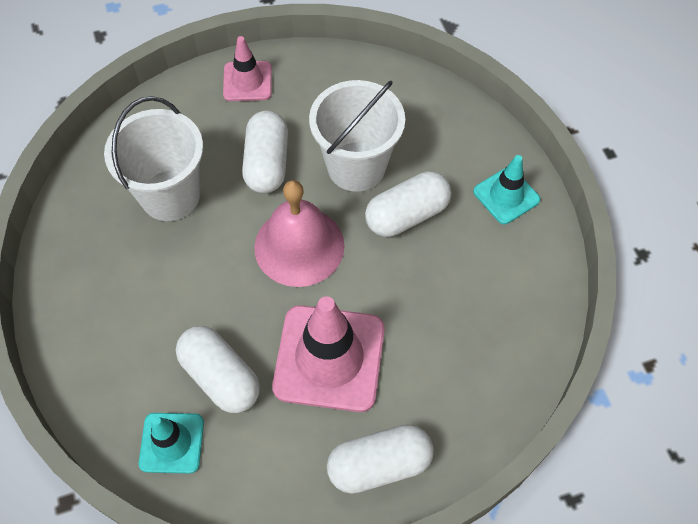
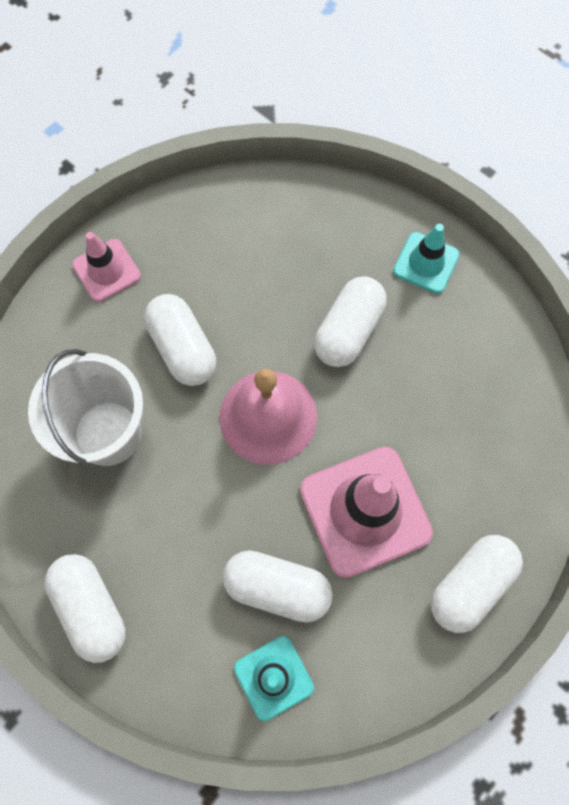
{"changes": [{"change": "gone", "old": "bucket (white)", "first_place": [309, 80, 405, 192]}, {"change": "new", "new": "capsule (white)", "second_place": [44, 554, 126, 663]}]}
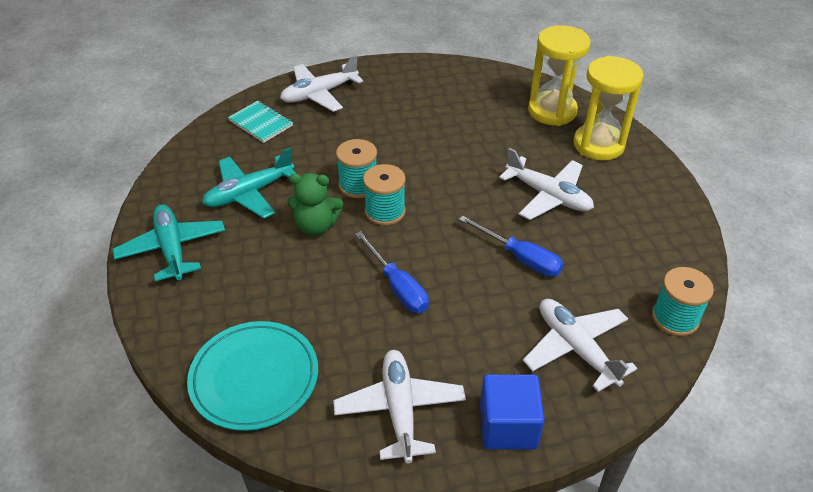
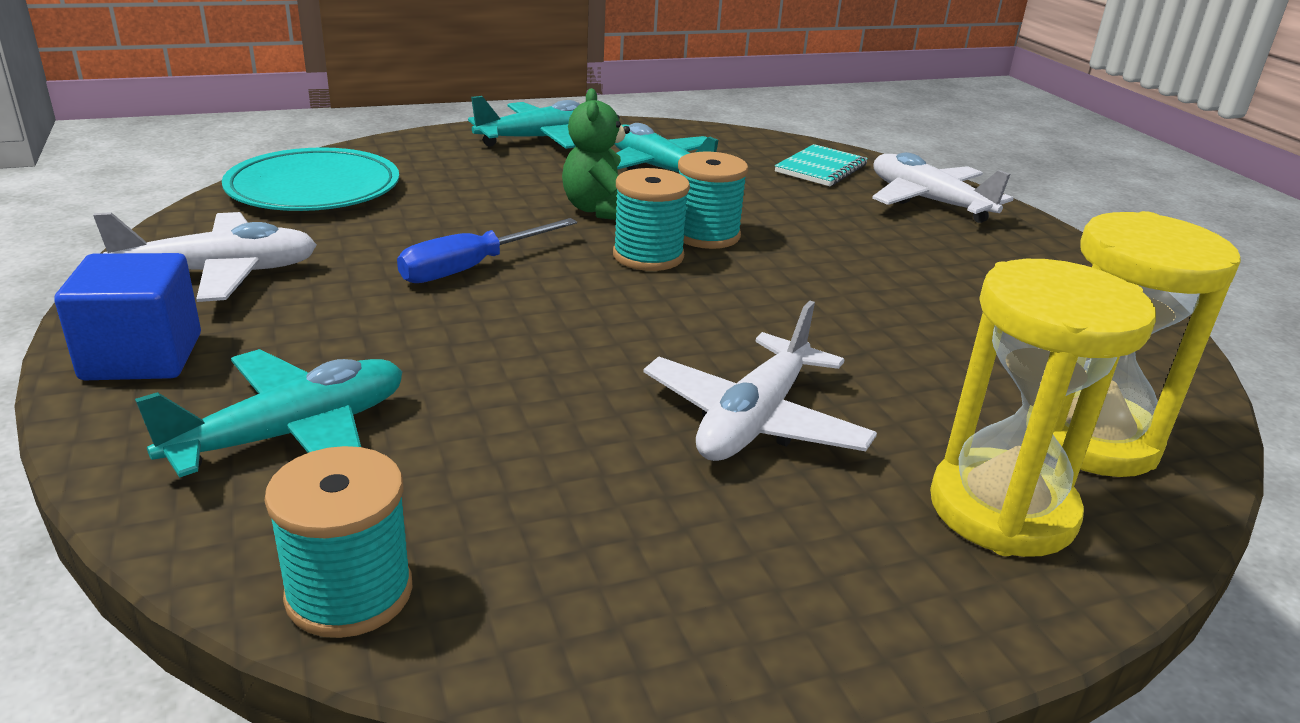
{"changes": [{"change": "gone", "old": "screwdriver (blue)", "first_place": [459, 216, 563, 277]}, {"change": "repainted", "old": "plane (white)", "new": "plane (turquoise)", "first_place": [523, 299, 637, 392], "second_place": [135, 349, 403, 478]}]}
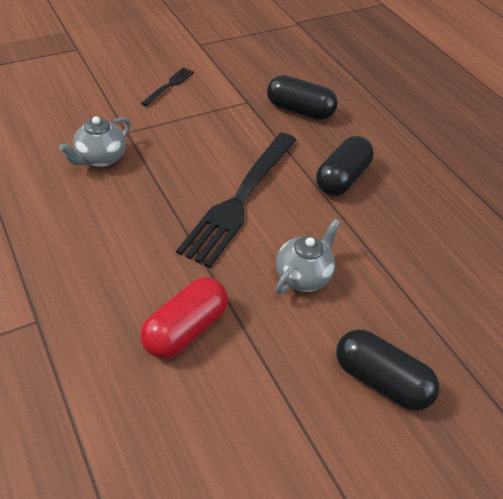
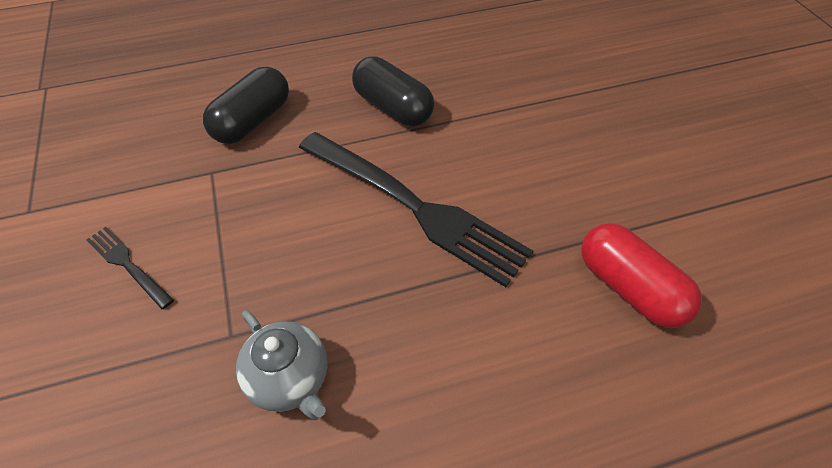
{"changes": [{"change": "gone", "old": "teapot (grey)", "first_place": [276, 219, 340, 294]}, {"change": "gone", "old": "capsule (black)", "first_place": [336, 329, 439, 411]}]}
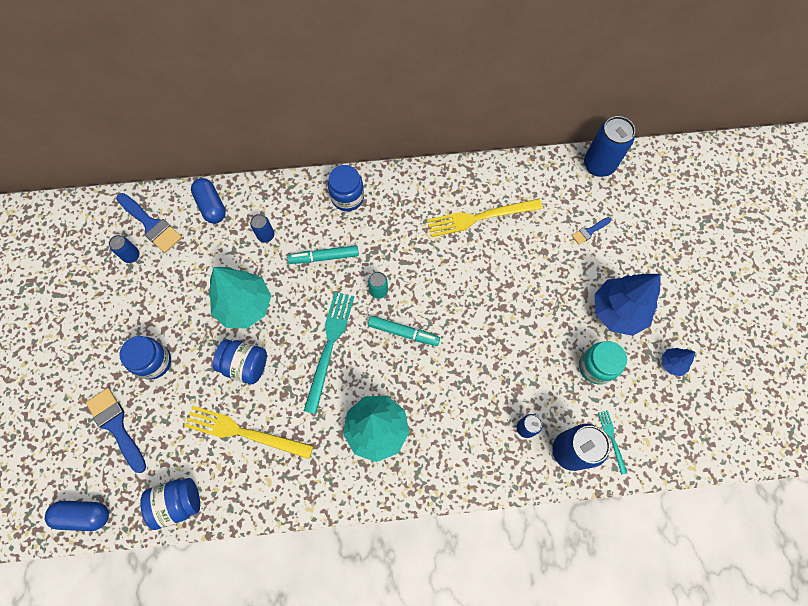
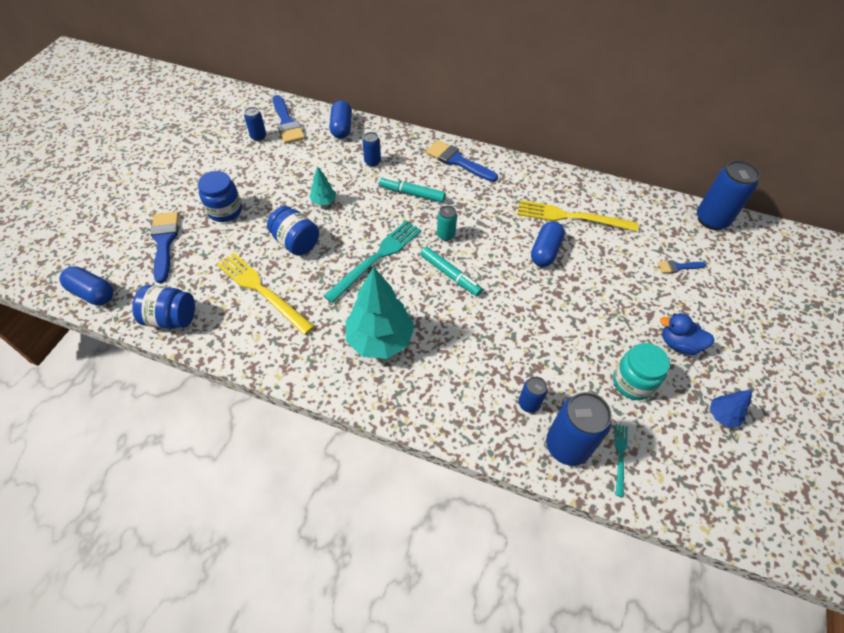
{"changes": [{"change": "new", "new": "capsule (blue)", "second_place": [531, 221, 565, 267]}, {"change": "swapped", "old": "jar (blue)", "new": "brush (blue)", "first_place": [328, 165, 364, 211], "second_place": [426, 140, 498, 182]}, {"change": "swapped", "old": "tree (blue)", "new": "duck (blue)", "first_place": [594, 274, 660, 336], "second_place": [660, 313, 715, 355]}, {"change": "scaled", "old": "tree (turquoise)", "first_place": [209, 267, 271, 329], "second_place": [309, 166, 336, 206], "factor": 0.47}]}
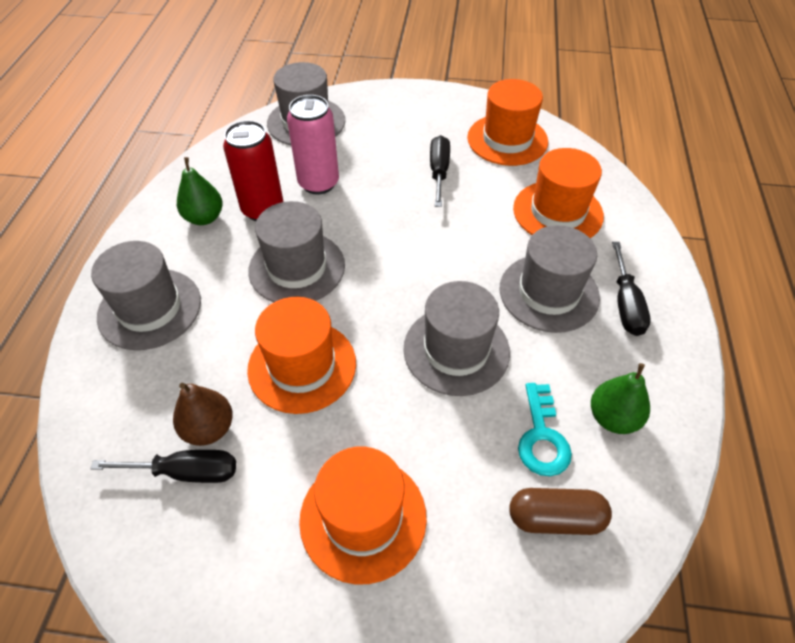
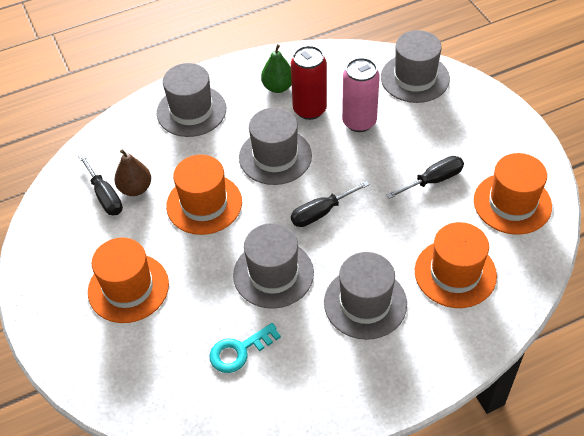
{"changes": [{"change": "gone", "old": "capsule (brown)", "first_place": [510, 488, 612, 535]}, {"change": "gone", "old": "pear (green)", "first_place": [591, 363, 650, 434]}, {"change": "shifted", "old": "screwdriver (black)", "first_place": [612, 242, 651, 336], "second_place": [291, 181, 370, 227]}]}
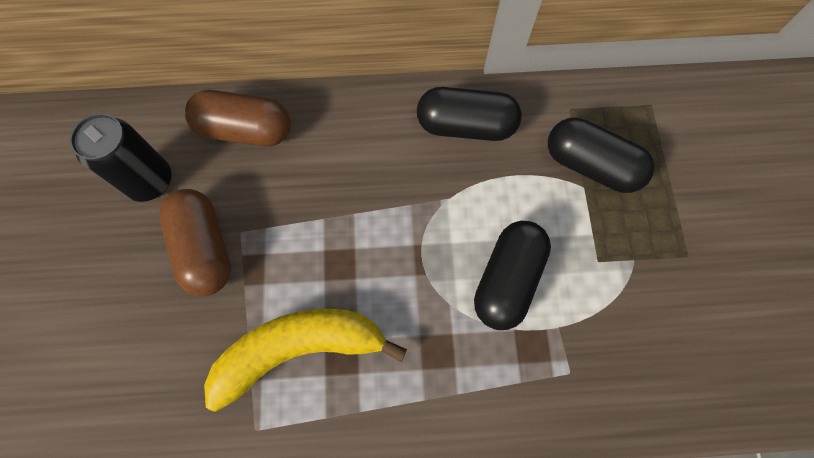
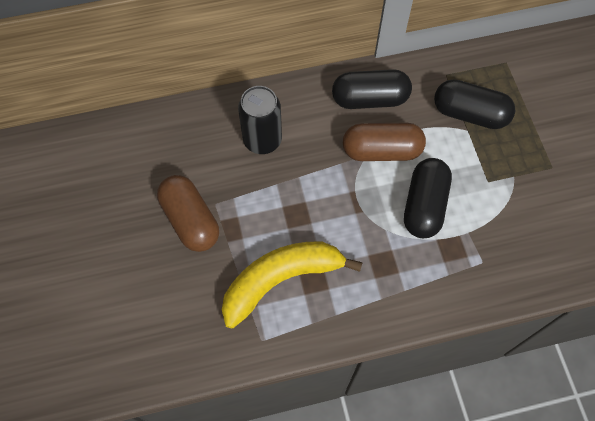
{"changes": [{"change": "shifted", "old": "can (black)", "first_place": [70, 113, 172, 202], "second_place": [238, 86, 282, 154]}, {"change": "shifted", "old": "capsule (brown)", "first_place": [185, 90, 291, 146], "second_place": [343, 123, 426, 161]}]}
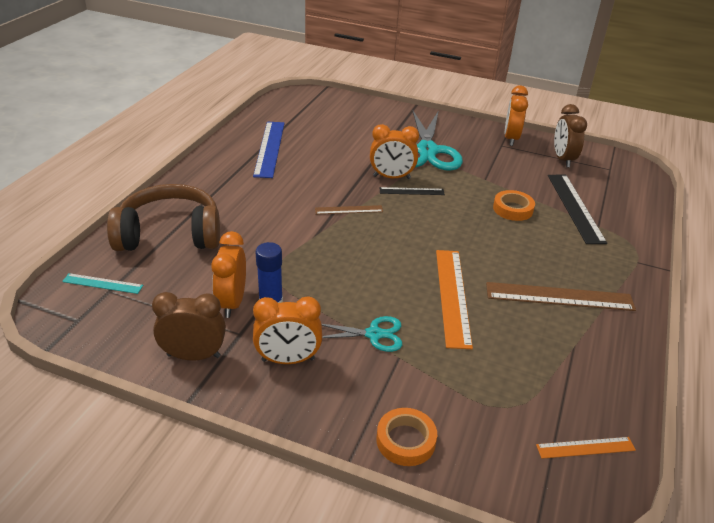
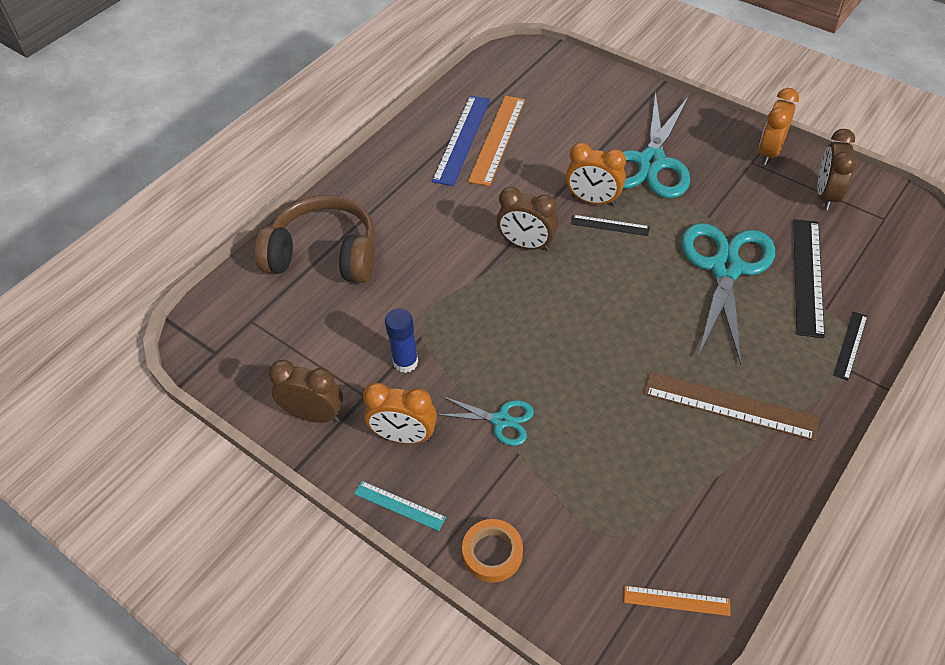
{"changes": [{"change": "gone", "old": "clock (orange)", "first_place": [211, 231, 246, 318]}, {"change": "new", "new": "ruler (black)", "second_place": [833, 311, 868, 381]}, {"change": "shifted", "old": "ruler (turquoise)", "first_place": [62, 273, 143, 294], "second_place": [354, 481, 446, 531]}, {"change": "shifted", "old": "ruler (orange)", "first_place": [436, 250, 473, 349], "second_place": [468, 96, 525, 186]}, {"change": "swapped", "old": "ruler (brown)", "new": "clock (brown)", "first_place": [315, 205, 383, 214], "second_place": [497, 187, 558, 251]}, {"change": "swapped", "old": "tape (orange)", "new": "scissors (turquoise)", "first_place": [493, 190, 535, 221], "second_place": [681, 223, 775, 365]}]}
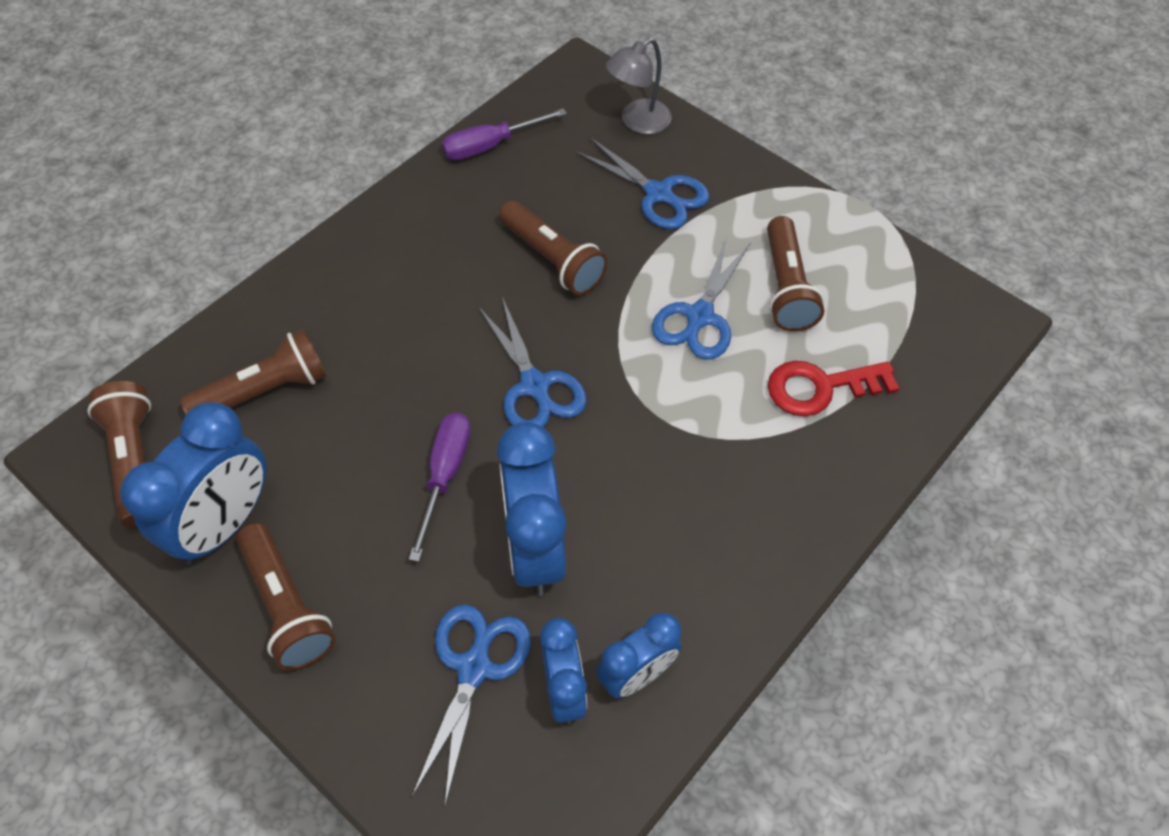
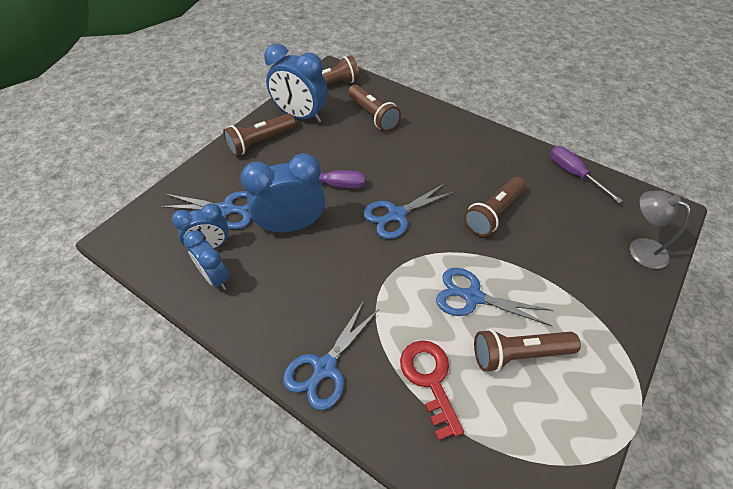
{"changes": [{"change": "shifted", "old": "scissors (blue)", "first_place": [575, 137, 710, 229], "second_place": [283, 301, 379, 411]}]}
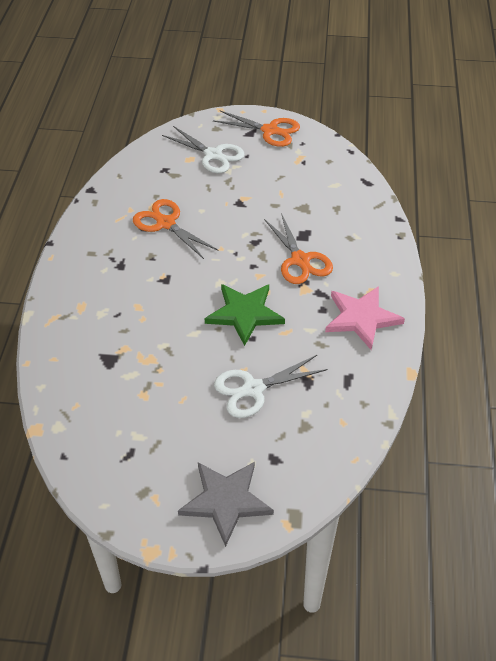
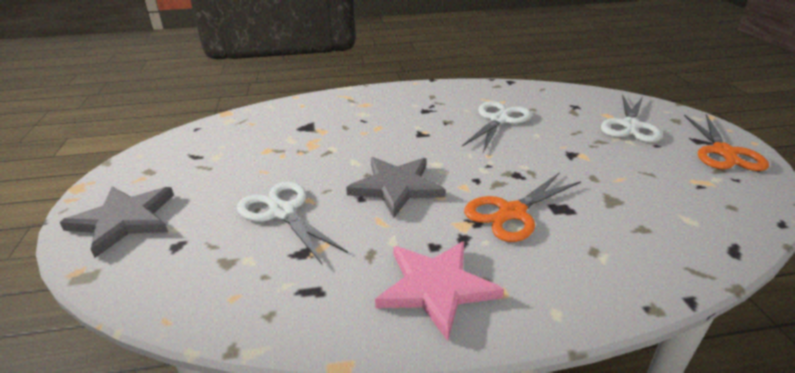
{"changes": [{"change": "repainted", "old": "scissors (orange)", "new": "scissors (white)", "first_place": [133, 199, 218, 259], "second_place": [462, 101, 531, 152]}, {"change": "repainted", "old": "star (green)", "new": "star (grey)", "first_place": [205, 284, 285, 346], "second_place": [346, 157, 445, 218]}]}
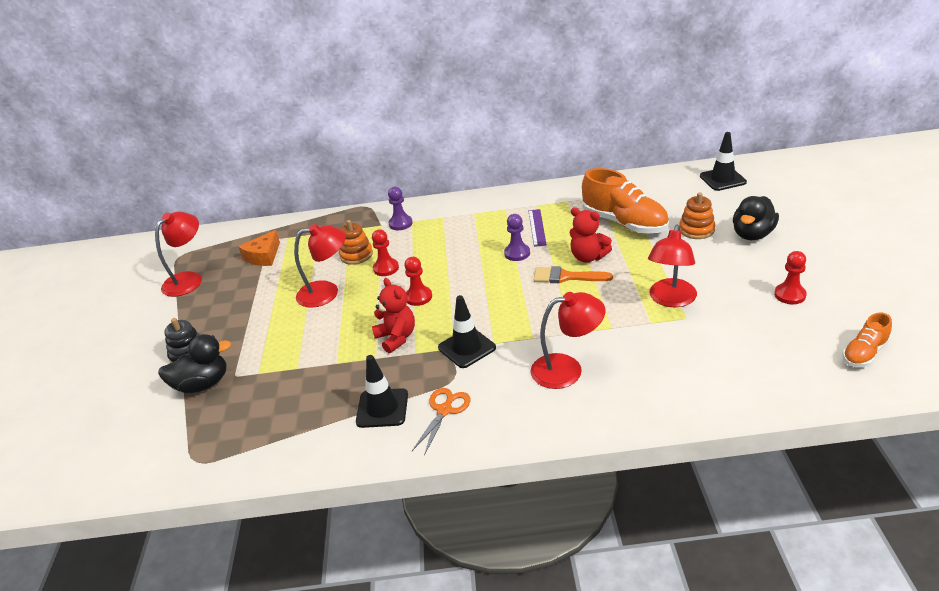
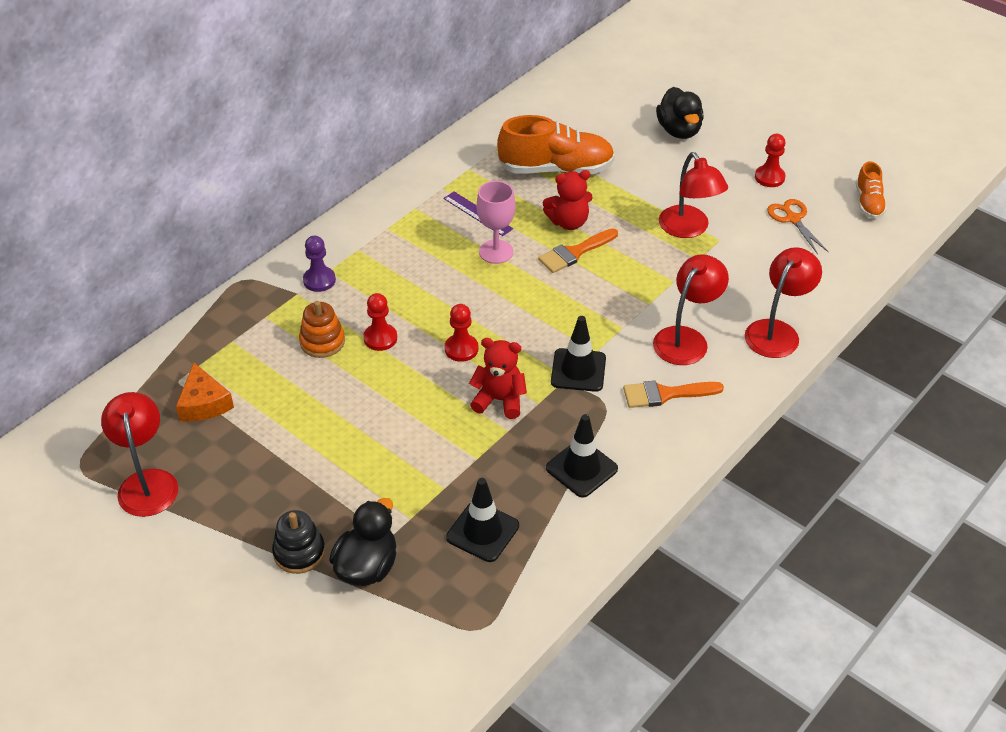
{"changes": [{"change": "gone", "old": "stacking toy (orange)", "first_place": [679, 192, 715, 239]}, {"change": "new", "new": "brush (orange)", "second_place": [623, 380, 724, 408]}, {"change": "shifted", "old": "lamp (red)", "first_place": [294, 224, 346, 308], "second_place": [745, 247, 822, 358]}, {"change": "shifted", "old": "scissors (orange)", "first_place": [412, 388, 471, 455], "second_place": [767, 199, 829, 254]}, {"change": "shifted", "old": "traffic cone (black)", "first_place": [700, 132, 747, 191], "second_place": [446, 478, 519, 562]}, {"change": "swapped", "old": "pawn (purple)", "new": "goblet (pink)", "first_place": [504, 214, 530, 261], "second_place": [477, 181, 515, 264]}]}
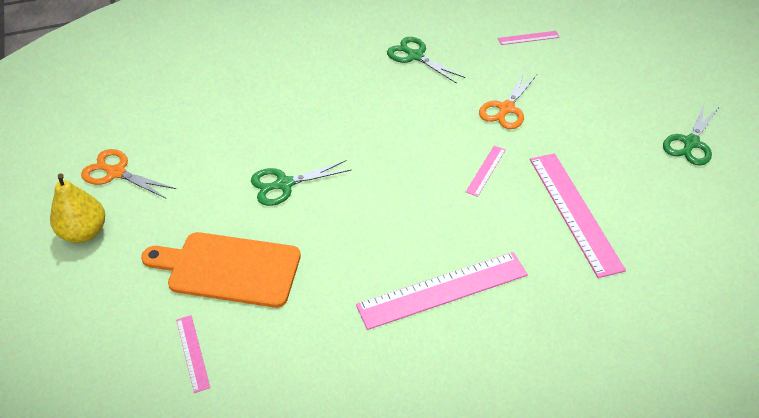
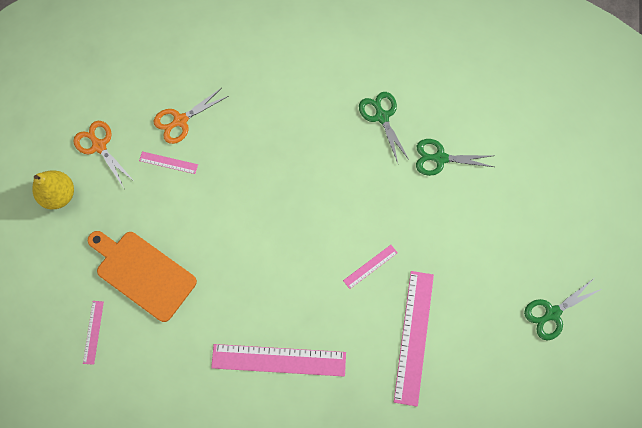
{"changes": [{"change": "shifted", "old": "scissors (green)", "first_place": [251, 160, 352, 206], "second_place": [416, 139, 494, 176]}, {"change": "shifted", "old": "scissors (orange)", "first_place": [479, 72, 537, 129], "second_place": [154, 88, 228, 144]}, {"change": "shifted", "old": "ruler (pink)", "first_place": [498, 31, 560, 45], "second_place": [139, 151, 198, 174]}]}
